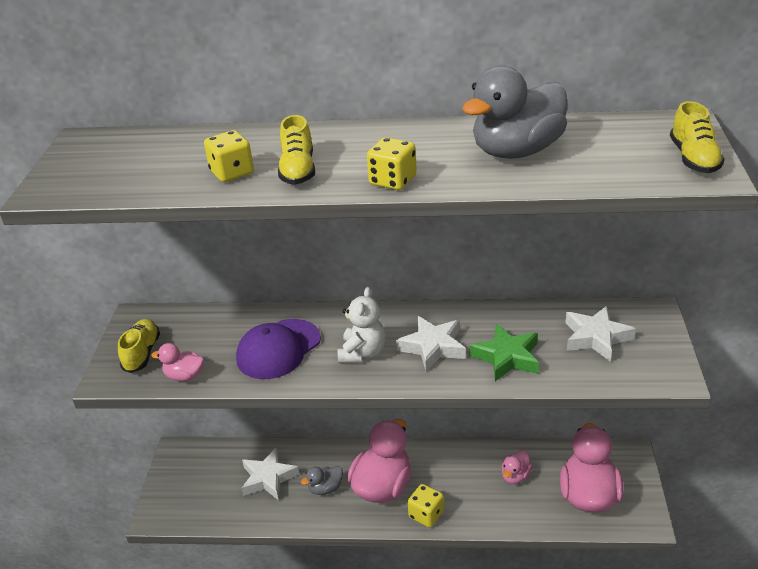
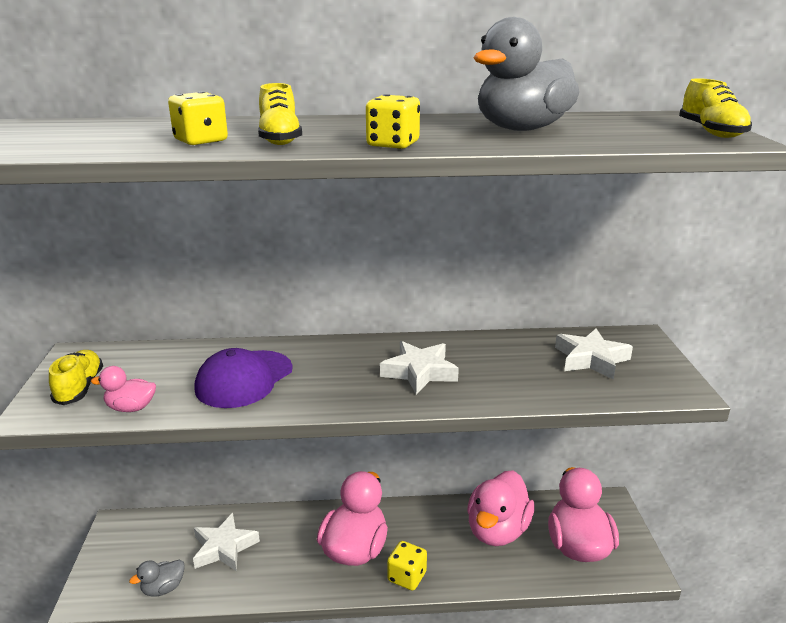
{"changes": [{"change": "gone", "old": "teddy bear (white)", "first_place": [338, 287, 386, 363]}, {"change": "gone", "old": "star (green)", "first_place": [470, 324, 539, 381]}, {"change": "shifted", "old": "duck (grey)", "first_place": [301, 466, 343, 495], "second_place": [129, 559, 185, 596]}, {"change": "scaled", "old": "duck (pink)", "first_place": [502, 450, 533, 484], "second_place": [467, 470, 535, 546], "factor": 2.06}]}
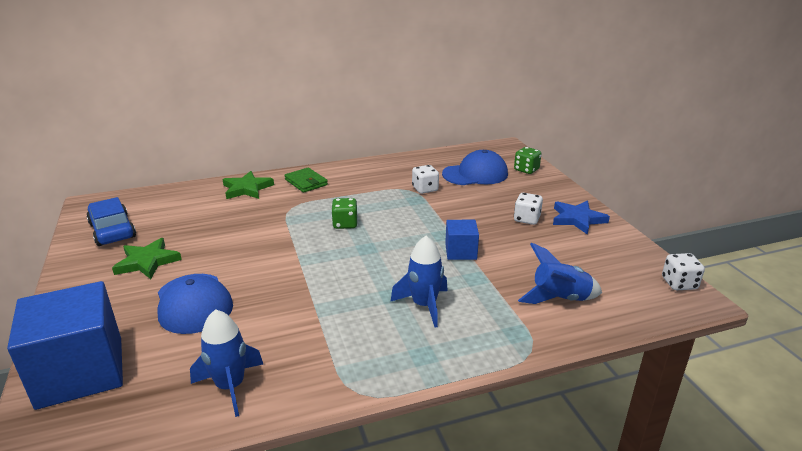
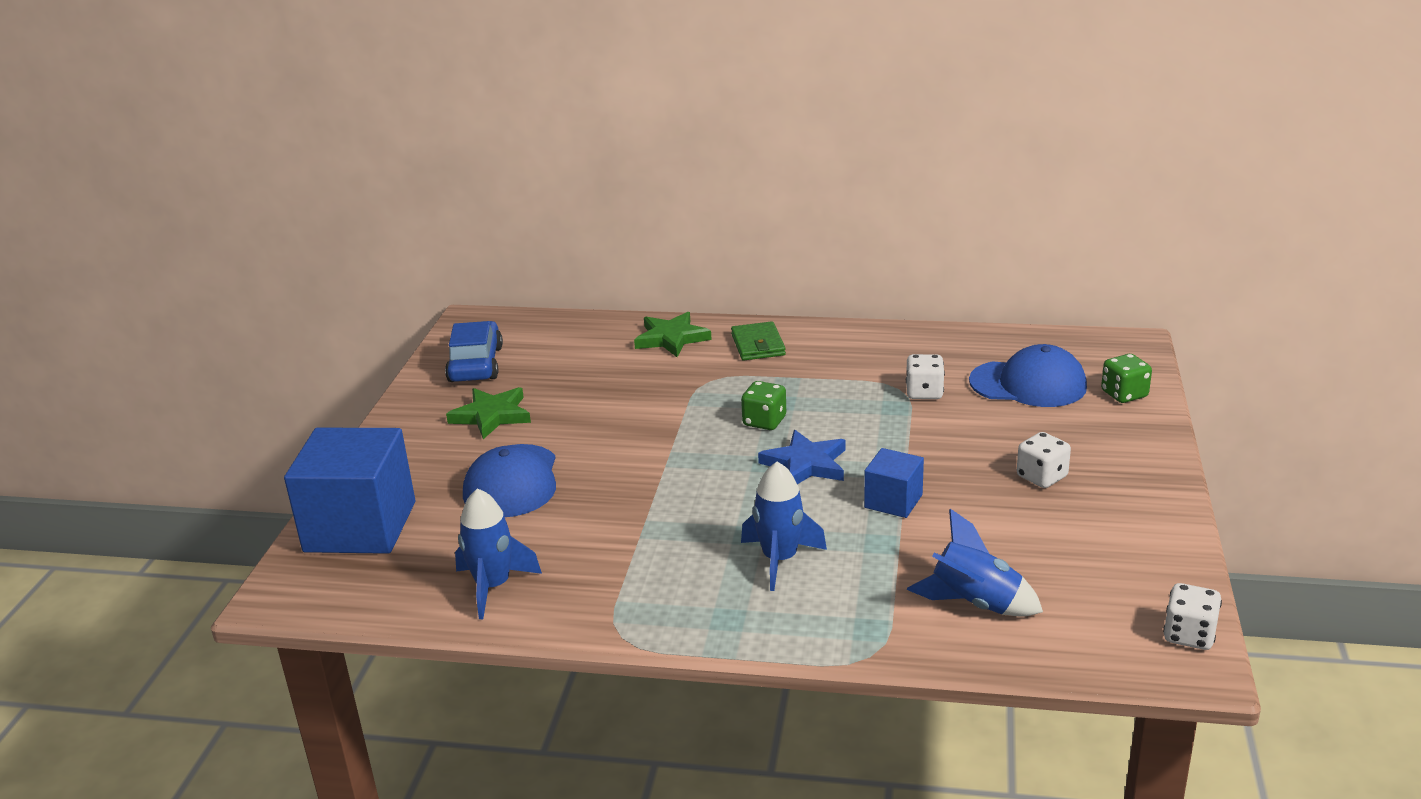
{"changes": [{"change": "shifted", "old": "star (blue)", "first_place": [553, 201, 610, 235], "second_place": [758, 430, 846, 484]}]}
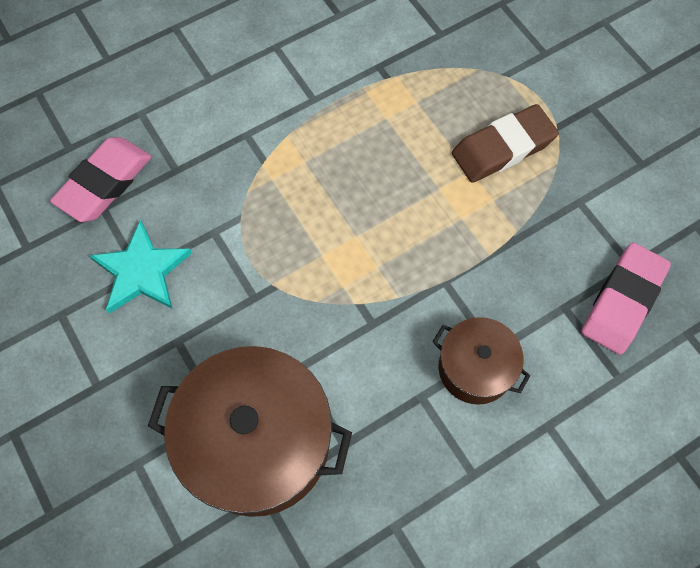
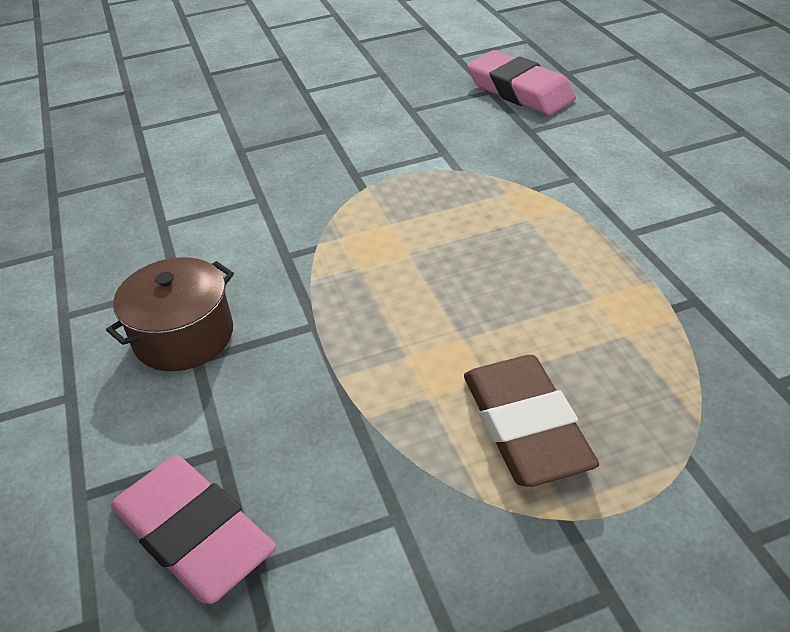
{"changes": [{"change": "gone", "old": "star (turquoise)", "first_place": [89, 219, 192, 314]}, {"change": "gone", "old": "pot (brown)", "first_place": [148, 346, 352, 517]}]}
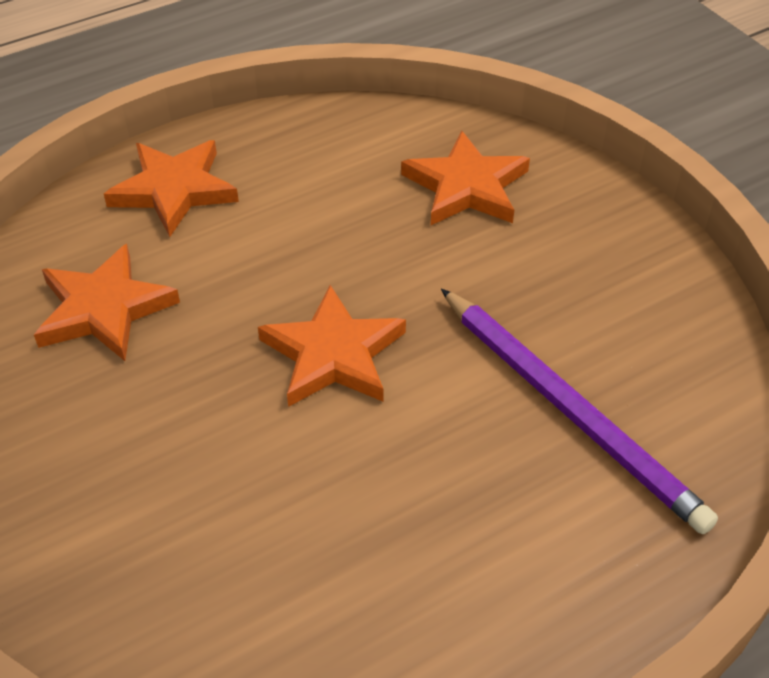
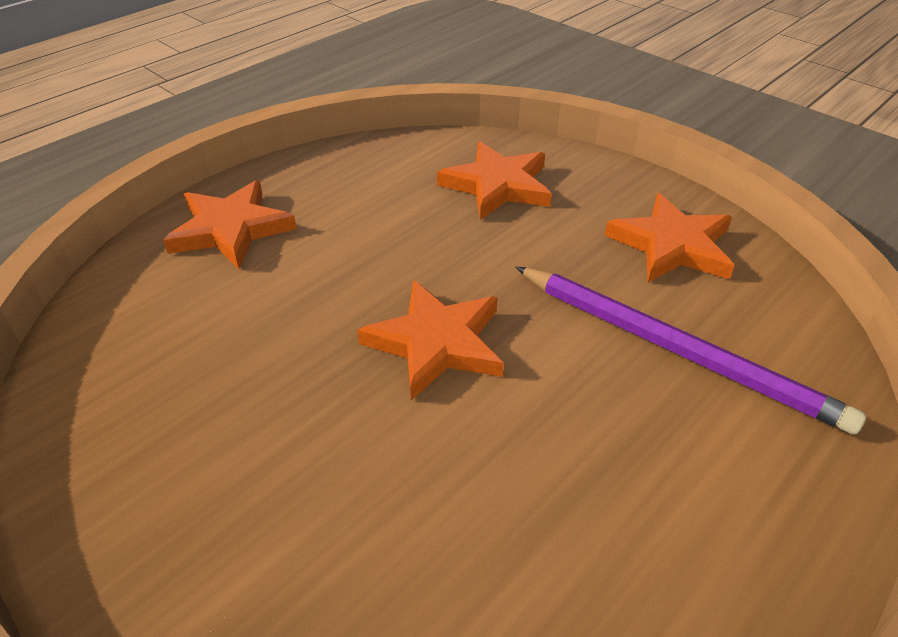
{"changes": [{"change": "shifted", "old": "star (orange)", "first_place": [34, 244, 180, 361], "second_place": [605, 193, 735, 283]}]}
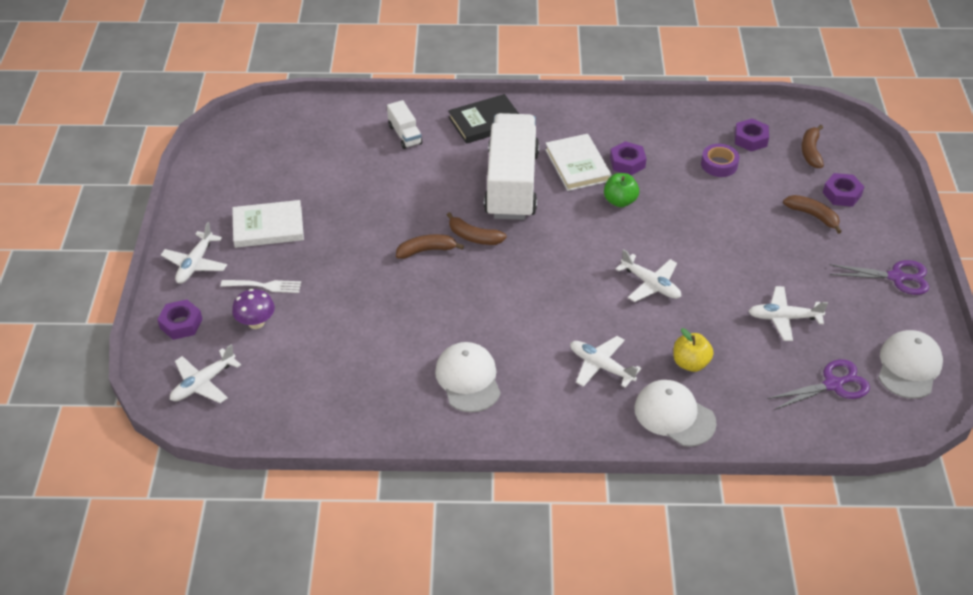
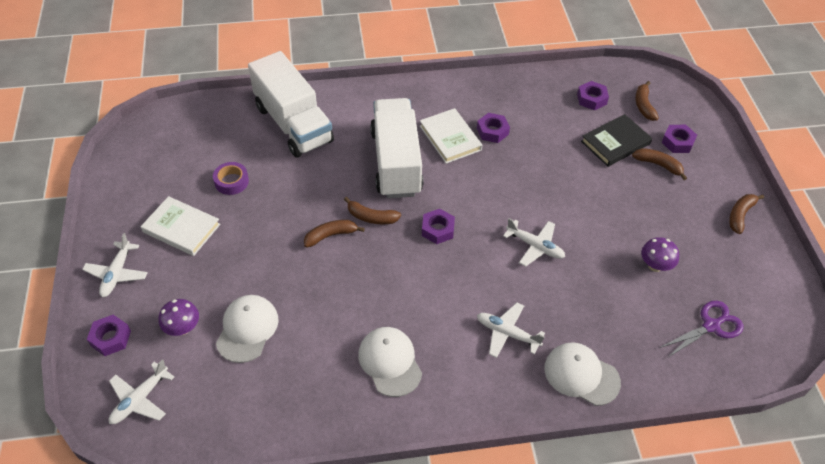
{"changes": [{"change": "gone", "old": "fork (white)", "first_place": [221, 280, 301, 293]}, {"change": "gone", "old": "apple (green)", "first_place": [604, 173, 639, 207]}, {"change": "gone", "old": "apple (yellow)", "first_place": [673, 328, 714, 372]}, {"change": "new", "new": "nut (purple)", "second_place": [422, 209, 455, 244]}, {"change": "shifted", "old": "book (black)", "first_place": [448, 94, 519, 144], "second_place": [581, 114, 652, 167]}, {"change": "shifted", "old": "tape (purple)", "first_place": [701, 144, 740, 177], "second_place": [213, 162, 249, 195]}, {"change": "shifted", "old": "cap (white)", "first_place": [878, 330, 943, 399], "second_place": [216, 295, 278, 363]}, {"change": "swapped", "old": "plane (white)", "new": "mushroom (purple)", "first_place": [749, 286, 828, 341], "second_place": [641, 237, 679, 272]}, {"change": "swapped", "old": "scissors (purple)", "new": "banana (brown)", "first_place": [829, 260, 929, 295], "second_place": [729, 194, 764, 234]}, {"change": "rotated", "old": "book (white)", "first_place": [232, 200, 304, 248], "second_place": [141, 196, 220, 256], "degrees": 45}, {"change": "scaled", "old": "truck (white)", "first_place": [387, 100, 422, 149], "second_place": [248, 51, 334, 157], "factor": 2.35}]}
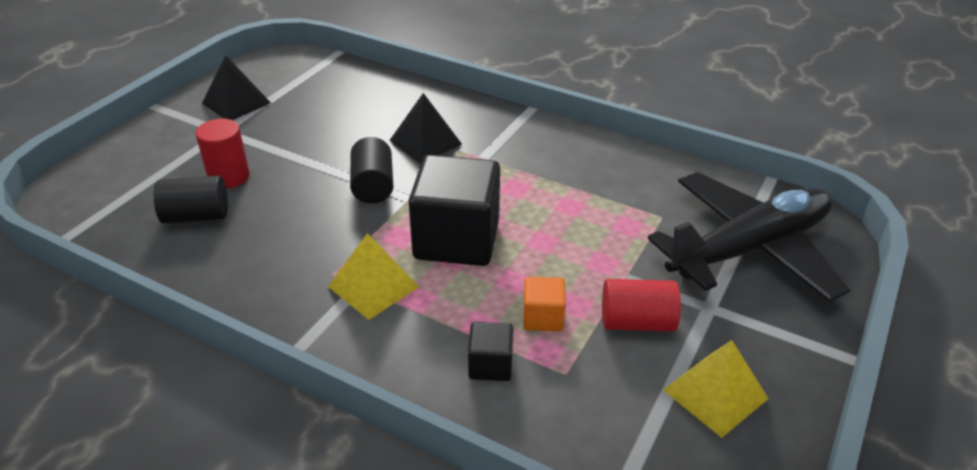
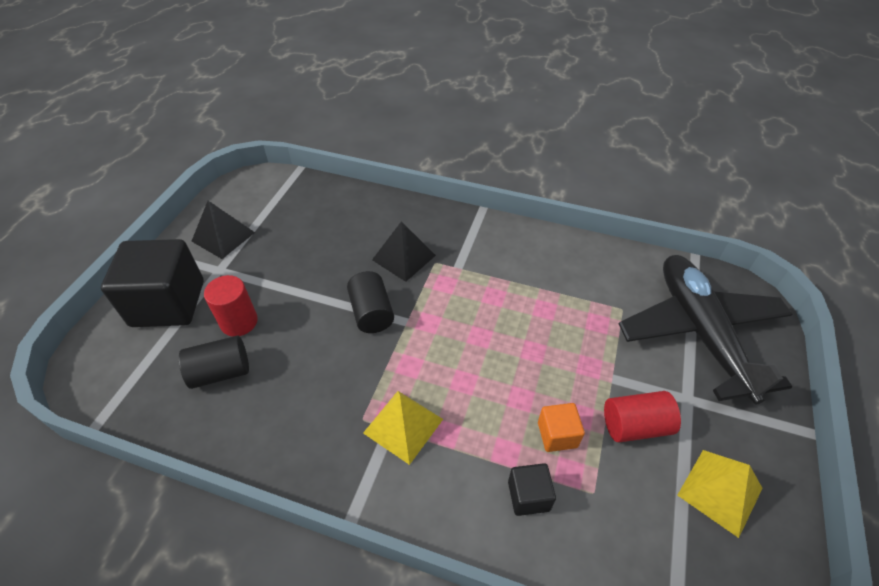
{"changes": [{"change": "shifted", "old": "cube (black)", "first_place": [409, 155, 500, 266], "second_place": [101, 239, 204, 327]}, {"change": "rotated", "old": "plane (black)", "first_place": [648, 172, 850, 302], "second_place": [619, 255, 793, 405], "degrees": -60}]}
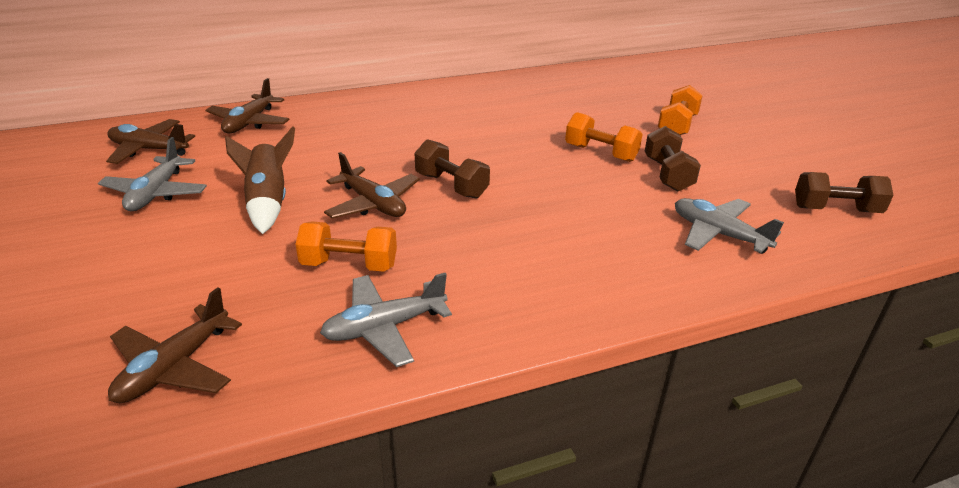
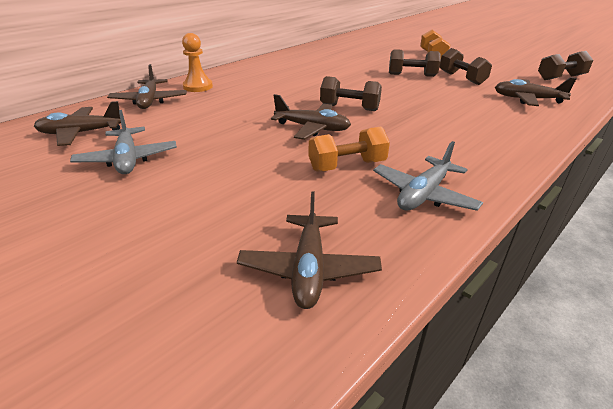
{"changes": [{"change": "gone", "old": "rocket (brown)", "first_place": [225, 126, 295, 234]}, {"change": "new", "new": "pawn (orange)", "second_place": [182, 33, 213, 92]}, {"change": "repainted", "old": "dumbbell (orange)", "new": "dumbbell (brown)", "first_place": [565, 112, 643, 162], "second_place": [389, 49, 441, 77]}, {"change": "repainted", "old": "plane (grey)", "new": "plane (brown)", "first_place": [675, 198, 784, 254], "second_place": [495, 77, 577, 106]}]}
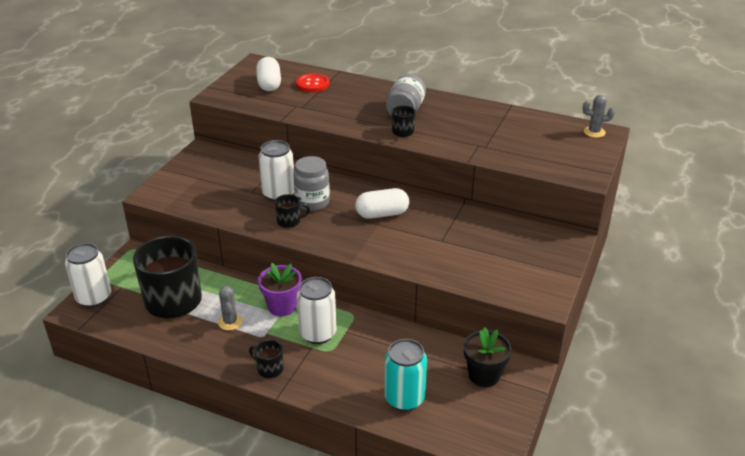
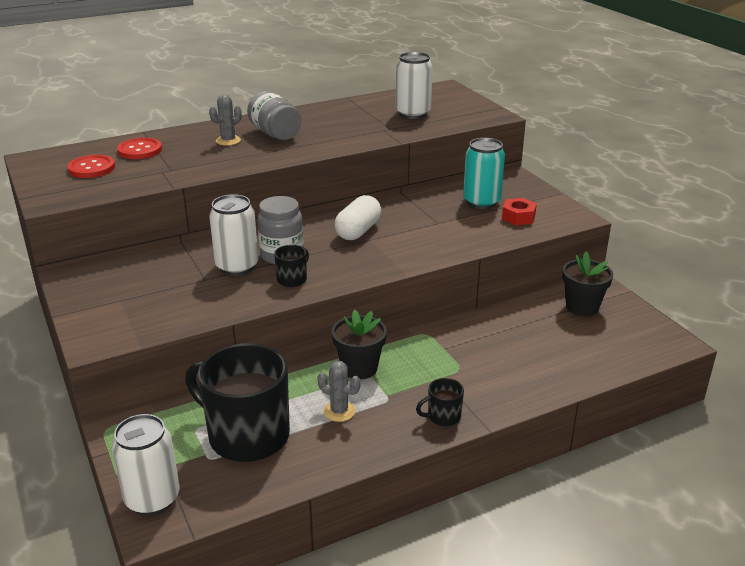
{"changes": [{"change": "gone", "old": "mug (black)", "first_place": [392, 105, 415, 137]}, {"change": "new", "new": "nut (red)", "second_place": [502, 198, 537, 225]}, {"change": "shifted", "old": "can (white)", "first_place": [297, 277, 337, 344], "second_place": [396, 52, 433, 119]}, {"change": "shifted", "old": "can (turquoise)", "first_place": [384, 339, 427, 411], "second_place": [463, 138, 505, 209]}, {"change": "shifted", "old": "cactus (grey)", "first_place": [583, 95, 615, 138], "second_place": [209, 94, 242, 146]}, {"change": "swapped", "old": "capsule (white)", "new": "button (red)", "first_place": [256, 57, 281, 91], "second_place": [67, 155, 115, 178]}, {"change": "repainted", "old": "flower pot (purple)", "new": "flower pot (black)", "first_place": [258, 263, 302, 316], "second_place": [332, 310, 387, 380]}]}
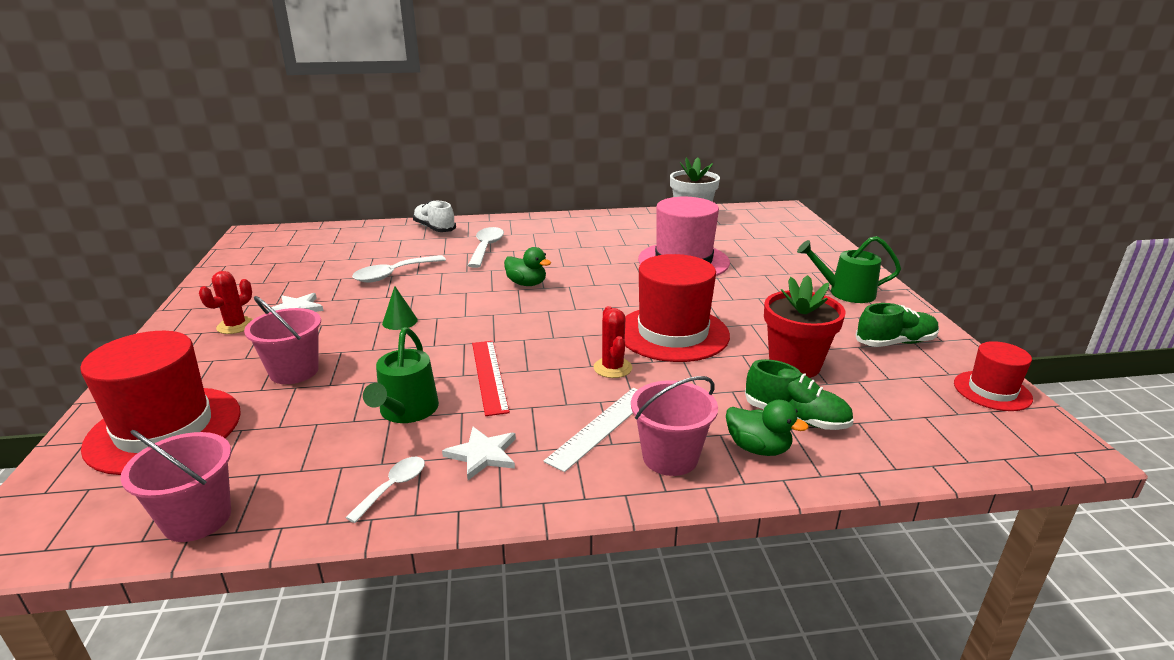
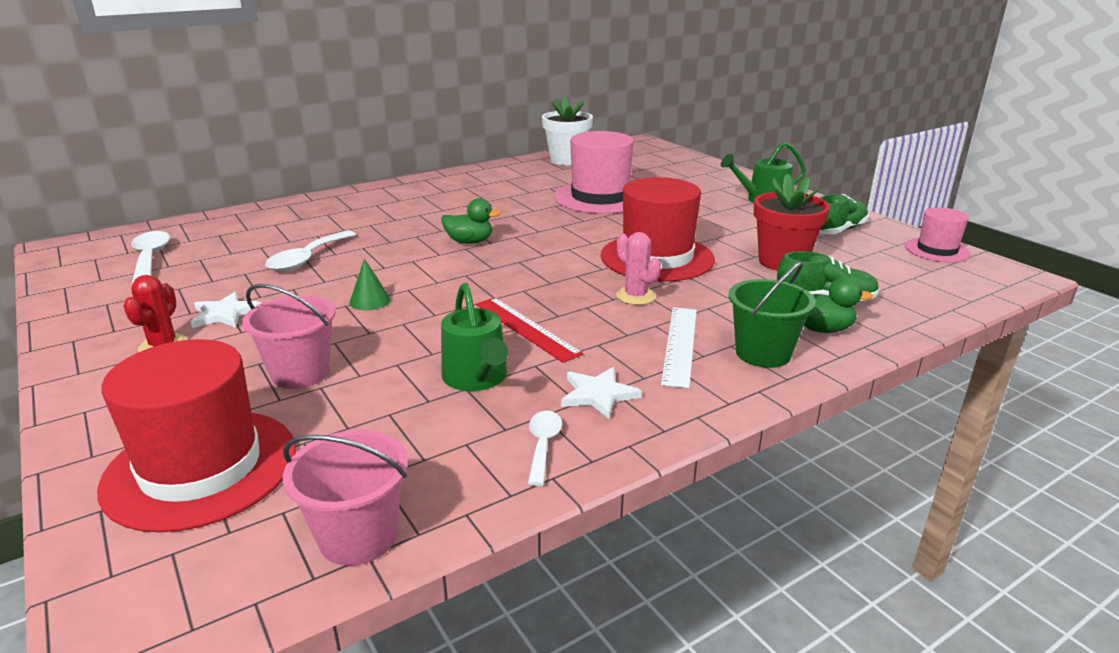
{"changes": [{"change": "gone", "old": "shoe (white)", "first_place": [413, 200, 456, 232]}, {"change": "shifted", "old": "spoon (white)", "first_place": [468, 227, 504, 268], "second_place": [131, 231, 170, 284]}, {"change": "repainted", "old": "cactus (red)", "new": "cactus (pink)", "first_place": [593, 306, 632, 378], "second_place": [616, 232, 661, 305]}, {"change": "repainted", "old": "bucket (pink)", "new": "bucket (green)", "first_place": [631, 376, 718, 476], "second_place": [729, 262, 816, 368]}, {"change": "repainted", "old": "hat (red)", "new": "hat (pink)", "first_place": [954, 341, 1033, 411], "second_place": [905, 207, 971, 262]}]}
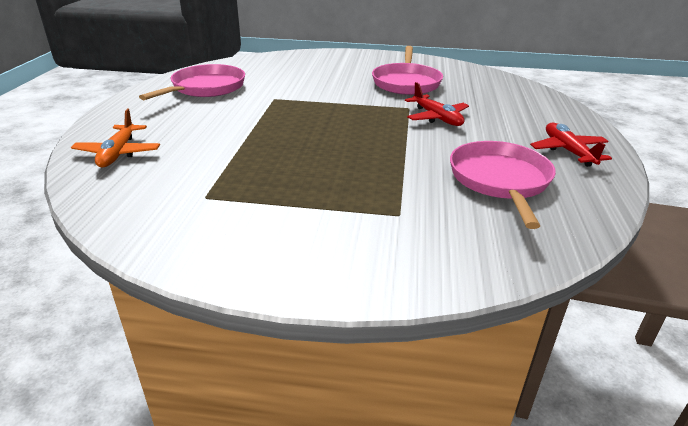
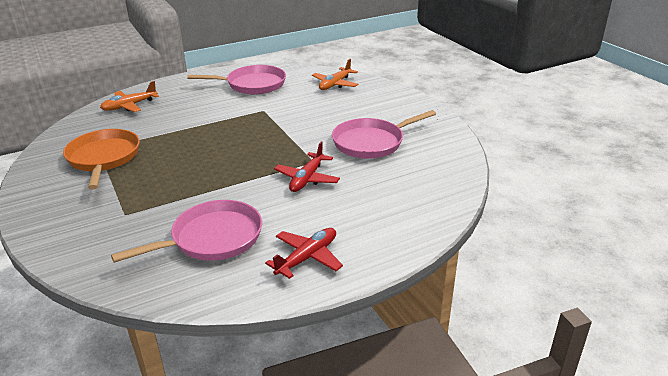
{"changes": [{"change": "new", "new": "pan (orange)", "second_place": [63, 129, 140, 190]}, {"change": "new", "new": "plane (orange)", "second_place": [312, 59, 358, 90]}]}
